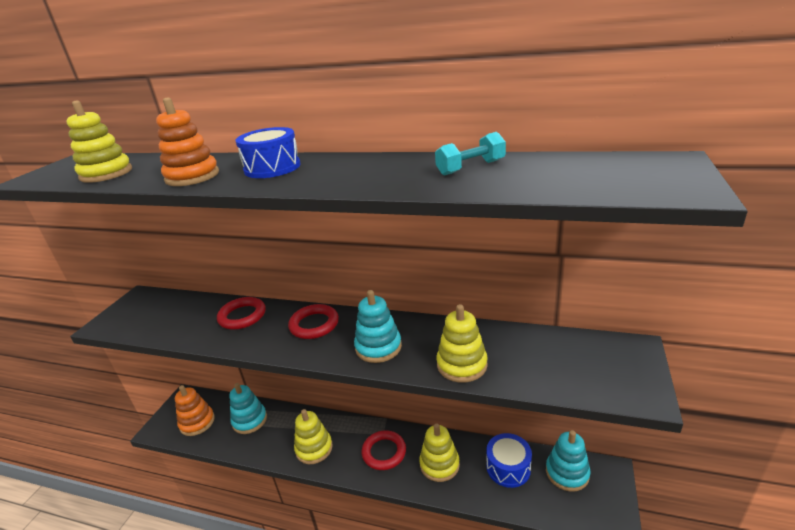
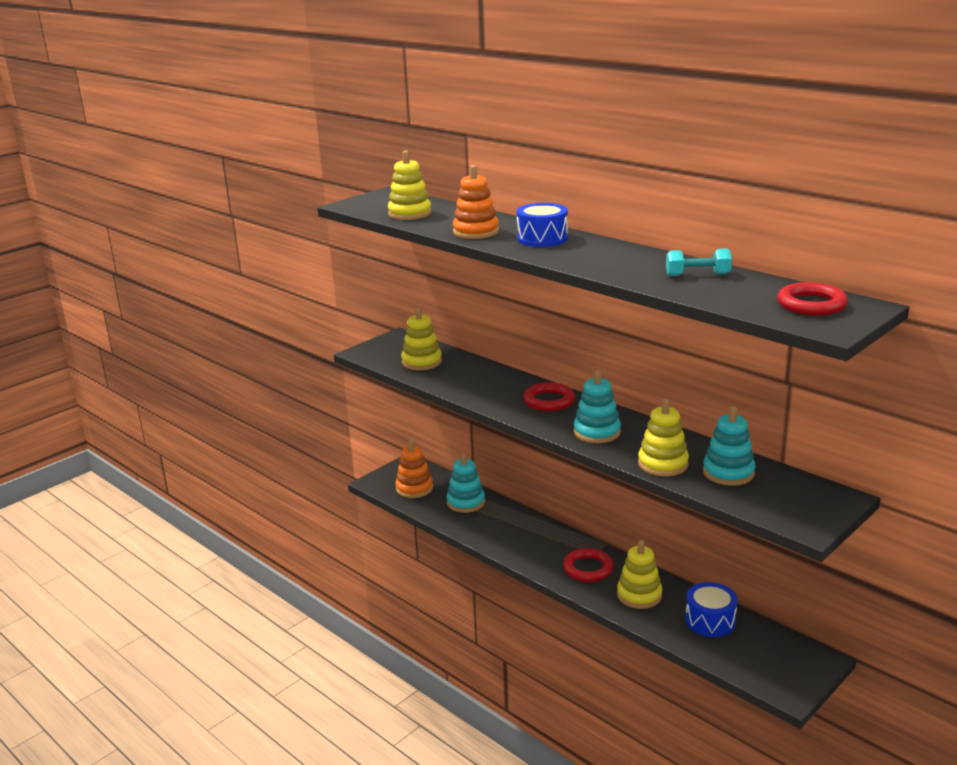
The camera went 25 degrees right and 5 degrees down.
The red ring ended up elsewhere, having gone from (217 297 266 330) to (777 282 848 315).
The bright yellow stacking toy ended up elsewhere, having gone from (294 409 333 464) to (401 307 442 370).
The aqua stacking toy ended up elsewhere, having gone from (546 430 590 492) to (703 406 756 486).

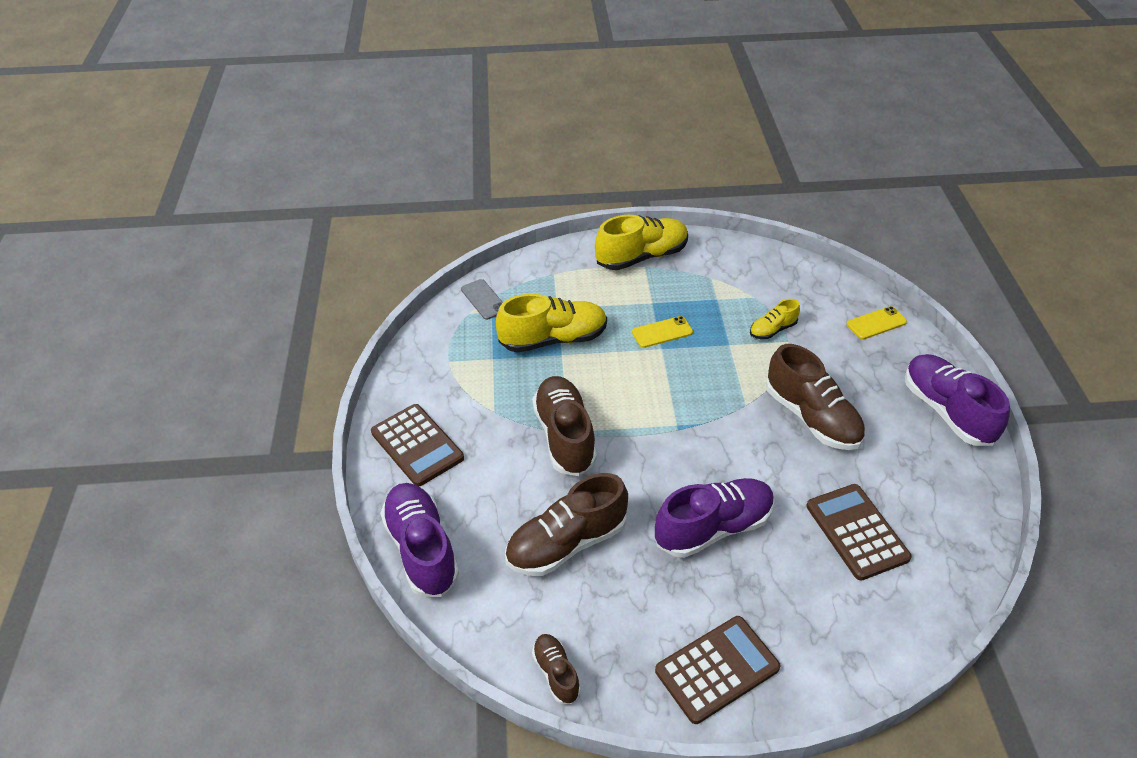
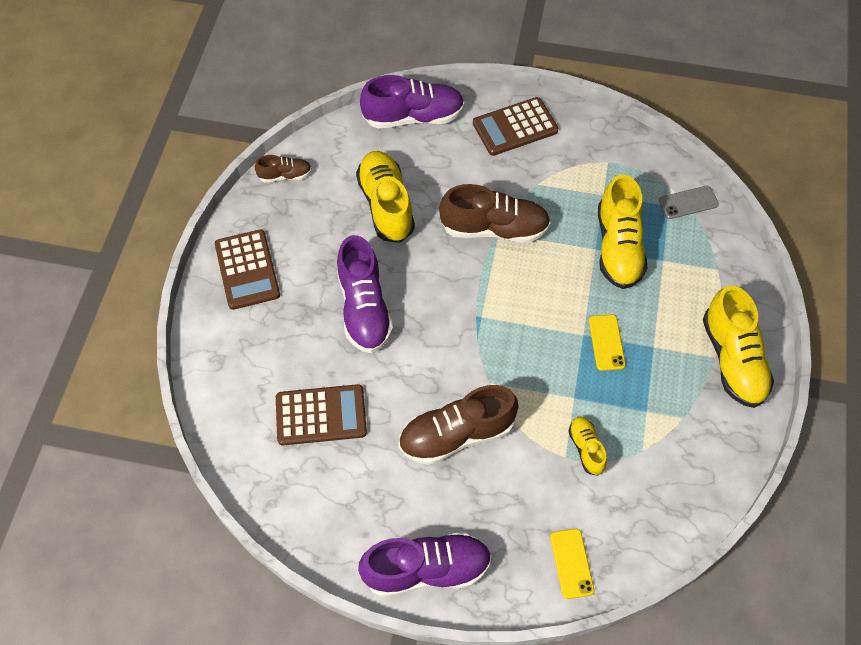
The camera went 105 degrees right and 15 degrees up.
What was the russet sneaker at (505 473 628 576) turned into the bright yellow sneaker at (356 151 415 243).

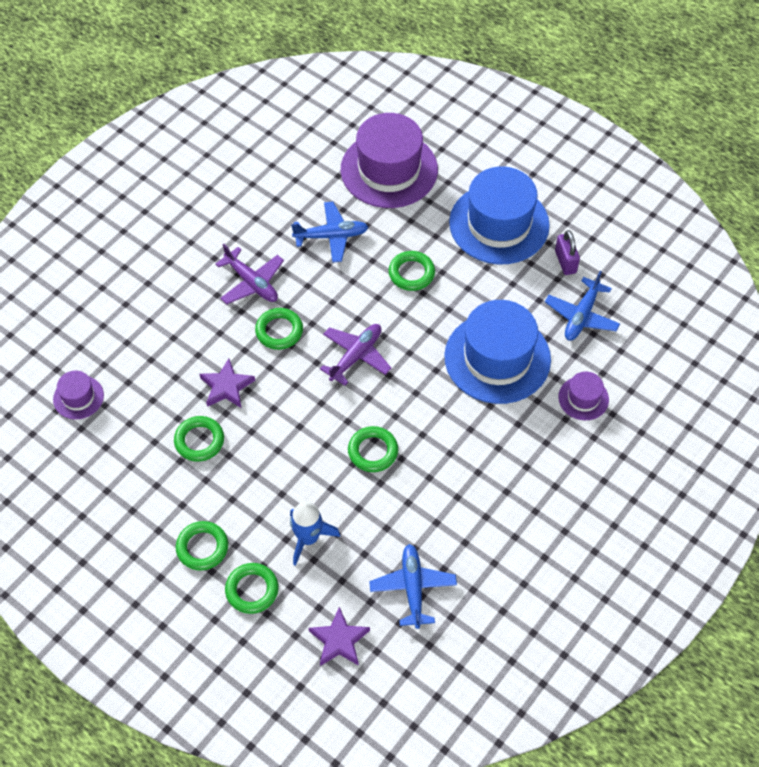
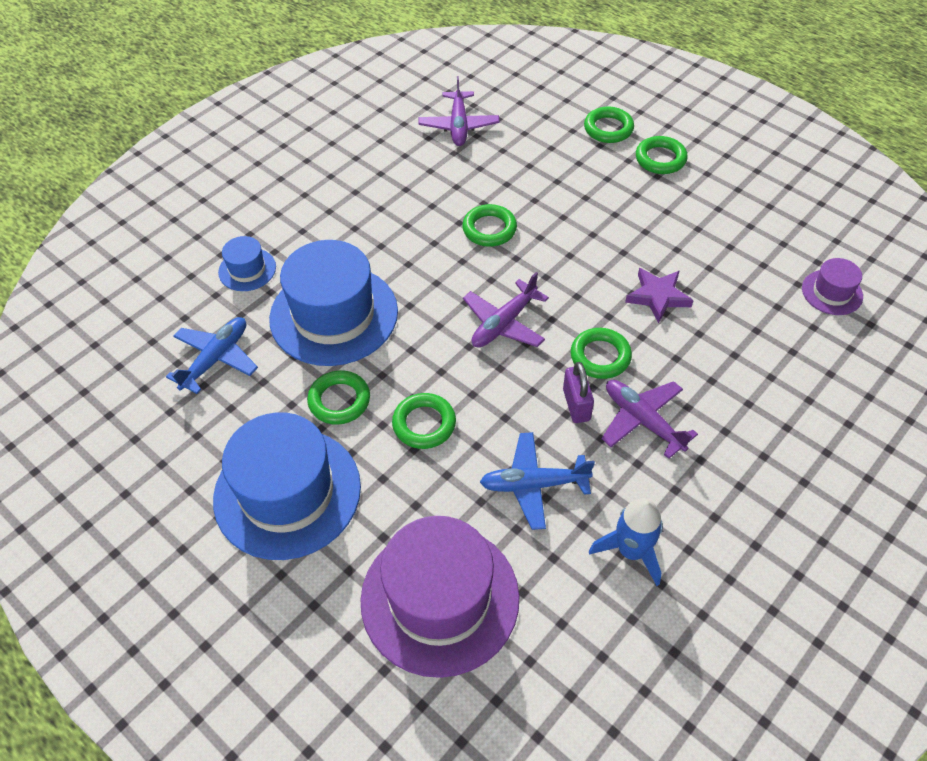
The camera went 175 degrees left and 5 degrees down.
The emerald ring ended up elsewhere, having gone from (174 416 224 462) to (307 370 370 425).
The blue toy rocket ended up elsewhere, having gone from (290 502 340 566) to (589 498 663 586).
The second view lost the royal purple star at (309 607 370 666).
What was the blue aeroplane at (369 544 457 629) turned into the royal purple aeroplane at (419 76 499 146).
The royal purple padlock ended up elsewhere, having gone from (555 230 580 275) to (563 362 594 423).
What was the royal purple tall hat at (558 371 609 420) turned into the blue tall hat at (218 236 276 291).

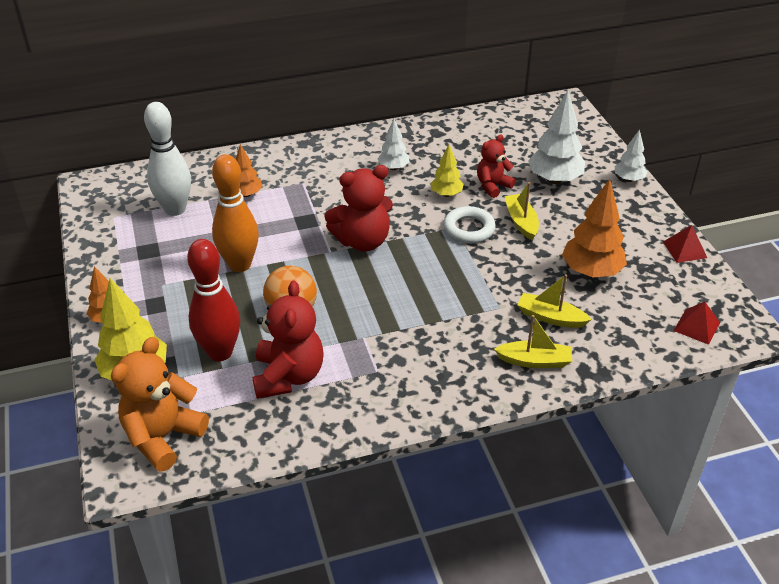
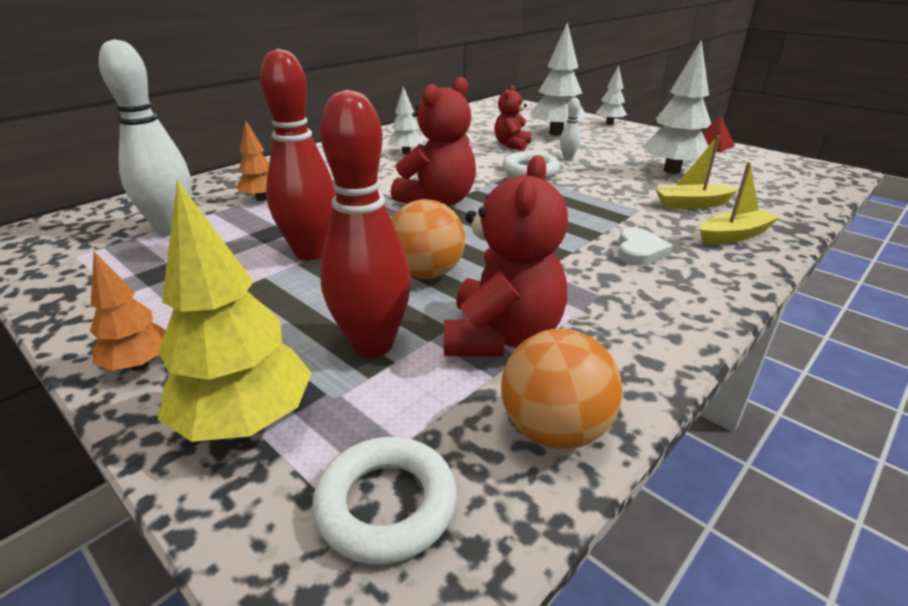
The camera went 30 degrees left and 10 degrees down.
Where the bright orange teddy stood at (111 337 209 472), the pure white ring came to stand at (312 437 457 565).
What was the bright orange bowling pin at (212 154 259 272) turned into the red bowling pin at (260 49 336 260).
The red teddy at (253 280 324 399) ended up facing another way, 45 degrees clockwise from before.
The second view lost the bright yellow tree at (430 145 464 197).
Where the bright yellow boat stood at (504 182 539 240), the pure white bowling pin came to stand at (560 98 581 160).
What was the bright orange tree at (562 179 627 278) turned into the pure white tree at (642 39 712 174).
The second view lost the red pyramid shape at (674 302 720 345).
The second view gained the bright orange ball at (501 329 623 449).
The second view gained the pure white heart at (618 228 673 266).

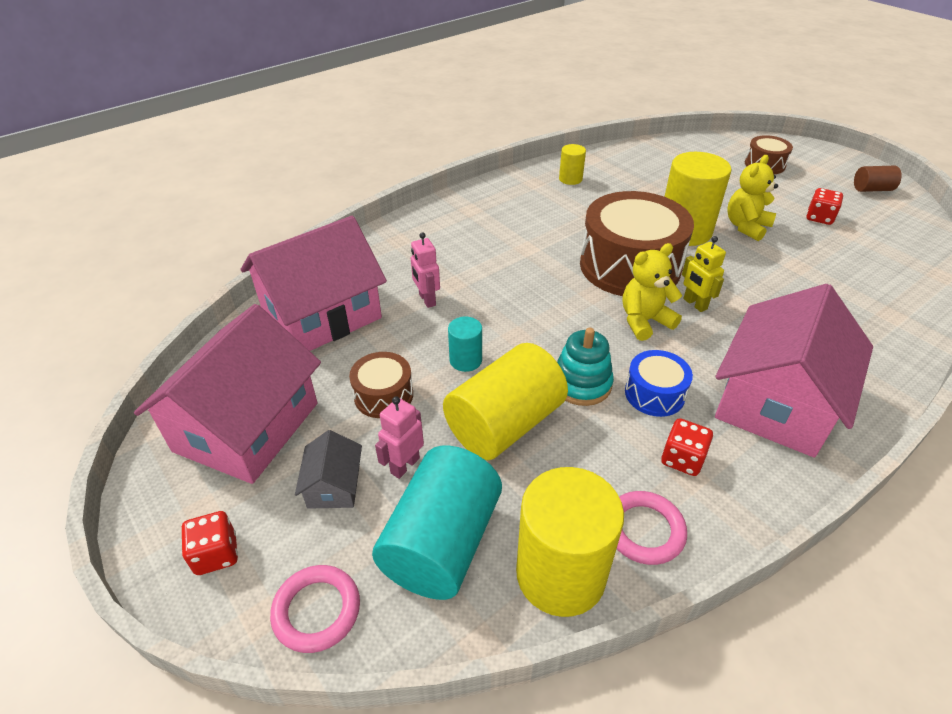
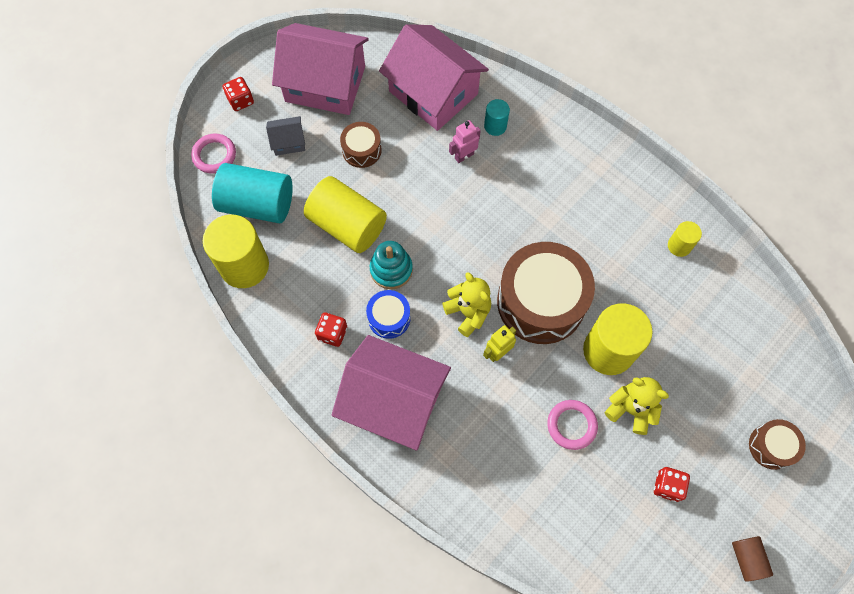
The camera went 80 degrees right and 25 degrees up.
The second view lost the rose-pink toy robot at (375 396 424 479).
The aqua cylinder ended up elsewhere, having gone from (448 317 482 372) to (484 99 510 136).
The rose-pink ring ended up elsewhere, having gone from (617 491 687 565) to (547 400 598 450).

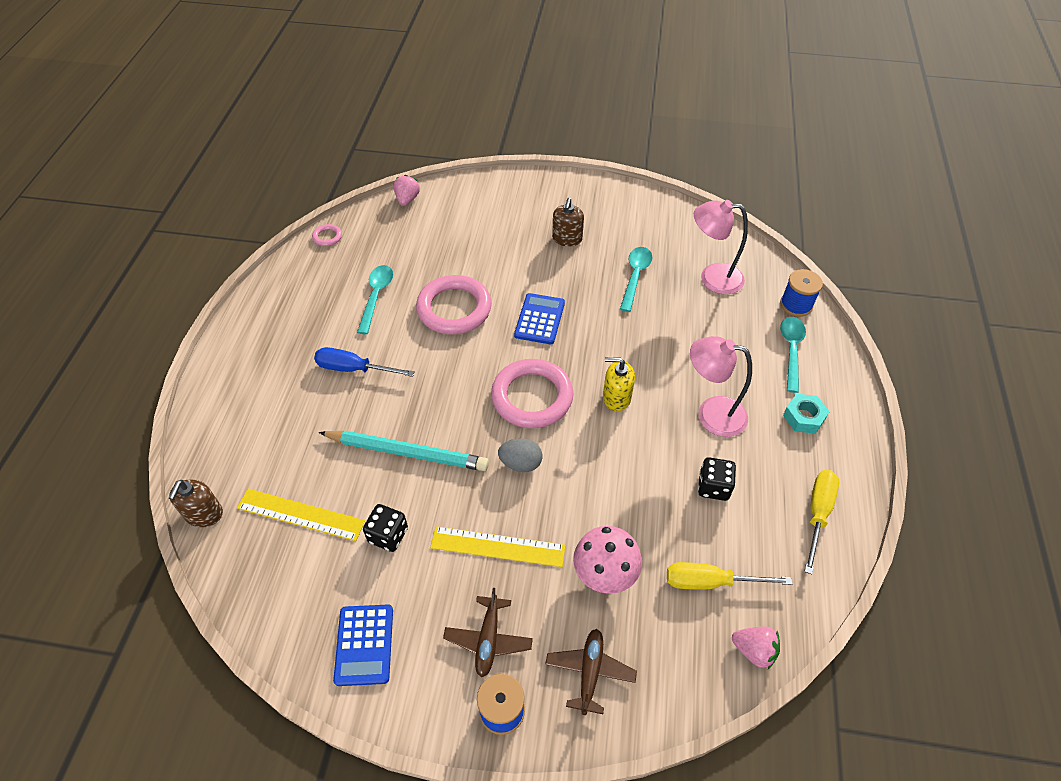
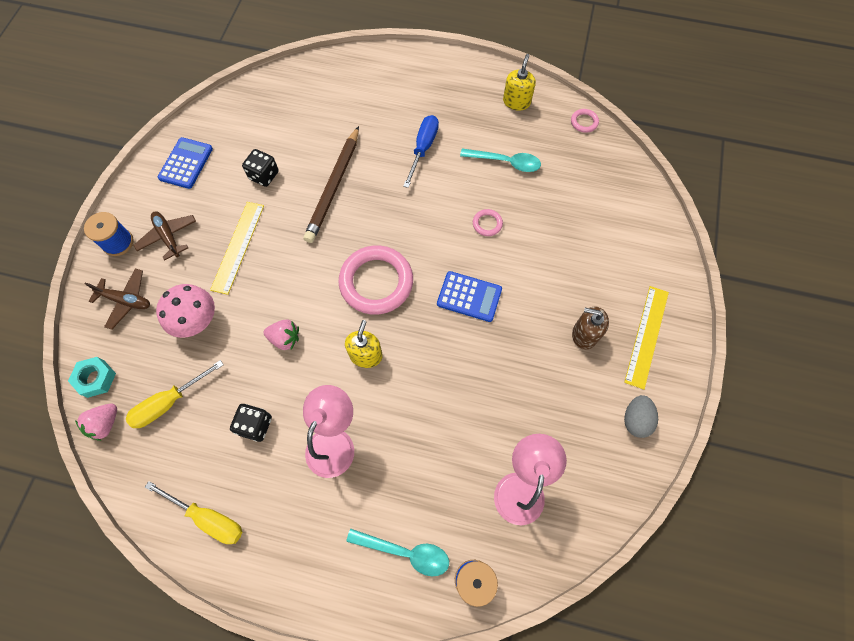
The camera went 95 degrees right and 15 degrees up.
The second view lost the russet pump bottle at (169 479 223 527).
The bright yellow measuring stick ended up elsewhere, having gone from (237 489 365 541) to (624 286 669 390).
What was the aqua wooden pencil at (319 430 489 471) turned into the russet wooden pencil at (303 126 359 243).
The blue adding machine at (333 604 393 686) ended up facing another way, 105 degrees clockwise from before.
The rose-pink berry ended up elsewhere, having gone from (393 175 420 206) to (264 319 299 350).
The size of the rose-pink ring at (416 275 492 335) changed by a factor of 0.42.
The russet aeroplane at (443 588 533 678) ended up facing another way, 45 degrees clockwise from before.
The gray egg shape ended up elsewhere, having gone from (498 438 542 472) to (624 395 658 438).
The second view lost the aqua tablespoon at (620 247 652 312).
The bright yellow flat screwdriver at (667 562 792 590) ended up facing another way, 135 degrees counterclockwise from before.
The aqua hexagon nut ended up elsewhere, having gone from (783 394 829 434) to (68 357 116 398).
The second view gained the bright yellow pump bottle at (503 54 536 111).

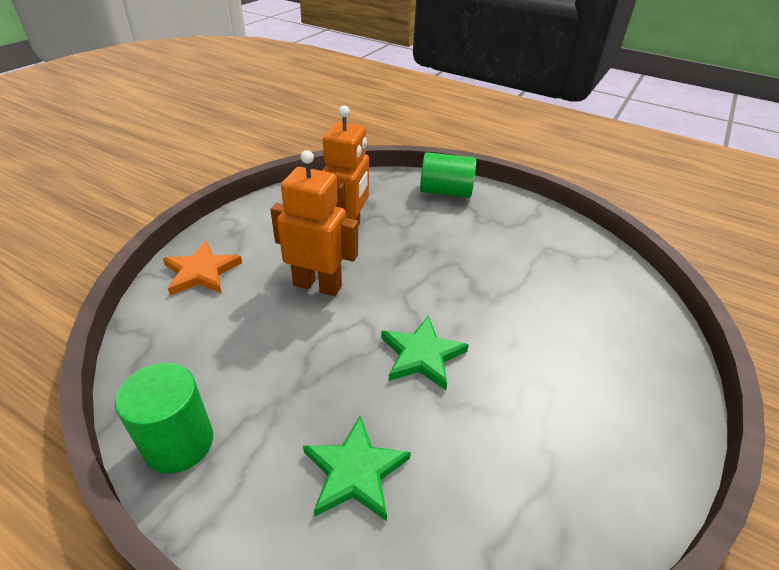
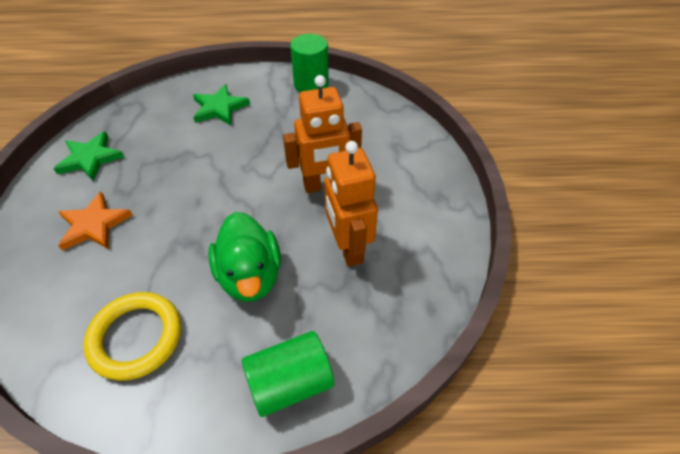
The camera went 150 degrees right and 10 degrees up.
The bright orange star ended up elsewhere, having gone from (163 241 242 296) to (58 192 133 251).
The emerald star ended up elsewhere, having gone from (381 315 469 390) to (53 131 124 181).
The second view gained the bright yellow ring at (83 292 181 381).
The second view gained the emerald toy duck at (208 212 281 302).

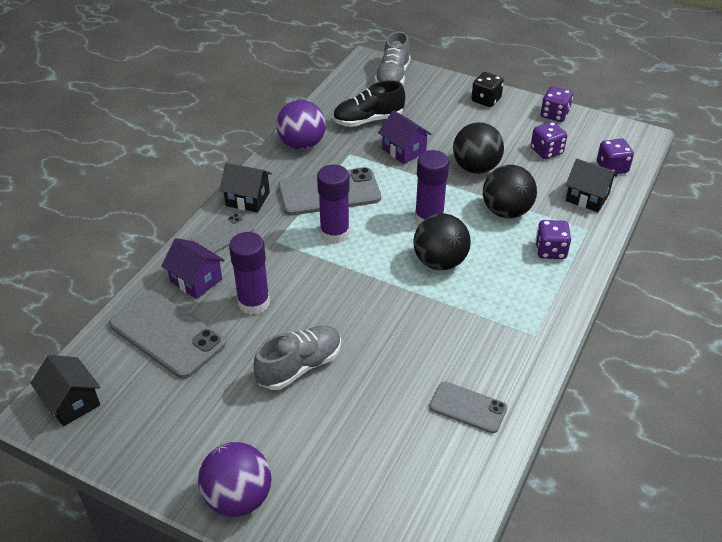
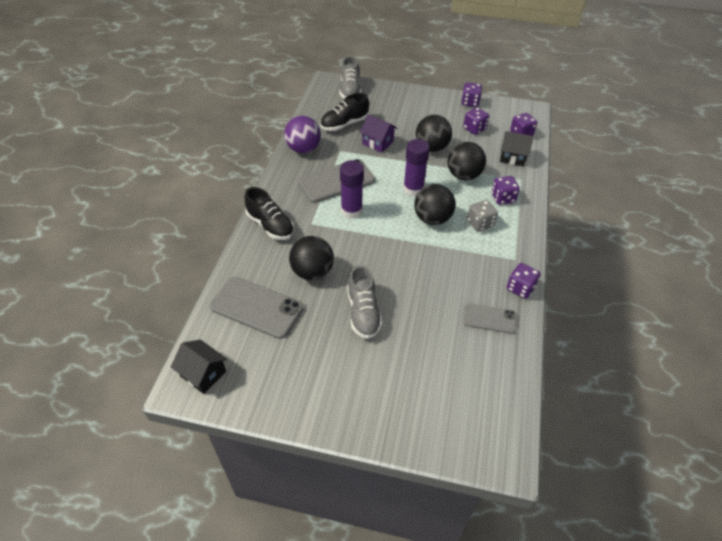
The camera went 15 degrees left and 5 degrees up.
The second view lost the royal purple house at (161 238 225 299).
Where the gray smartphone stood at (191 214 254 254), the black sneaker came to stand at (244 187 294 240).
The second view lost the royal purple ball at (198 442 272 517).
The second view lost the black house at (219 163 272 213).
Where the royal purple glue stood at (229 232 270 315), the black ball came to stand at (289 236 334 280).
The gray sneaker at (253 325 341 390) ended up facing another way, 135 degrees clockwise from before.
The second view lost the black dice at (471 72 504 107).
The second view gained the gray dice at (467 200 498 232).
The second view gained the royal purple dice at (507 263 541 299).

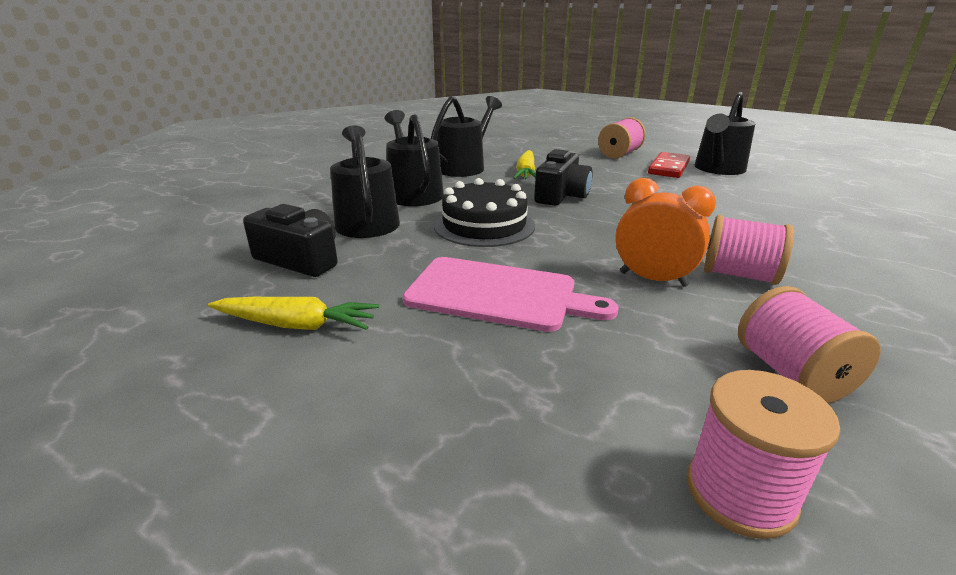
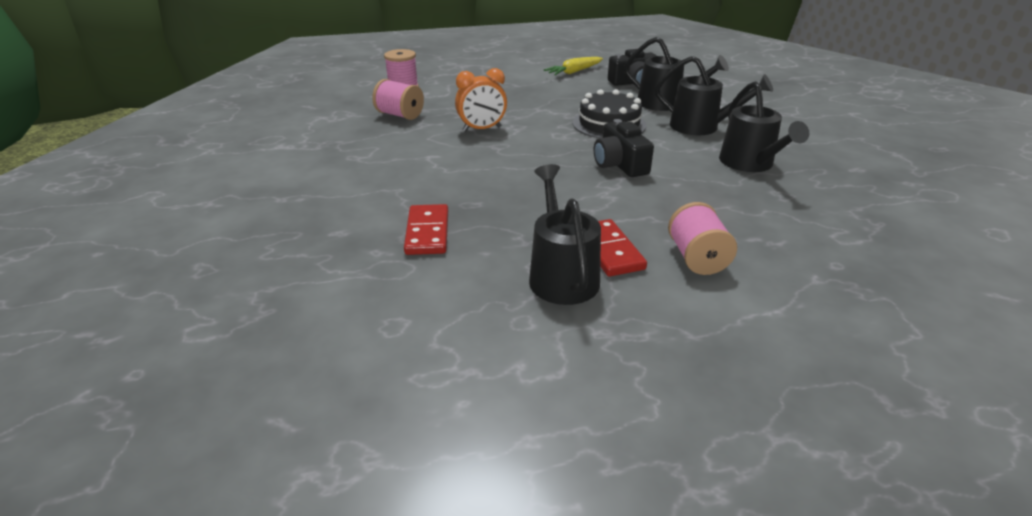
The camera went 135 degrees right and 5 degrees up.
The second view lost the rose-pink bread board at (403 257 619 332).
The second view lost the bright yellow carrot at (513 150 536 179).
The second view lost the rose-pink spool at (704 215 794 285).
The second view gained the red domino tile at (404 204 448 255).

